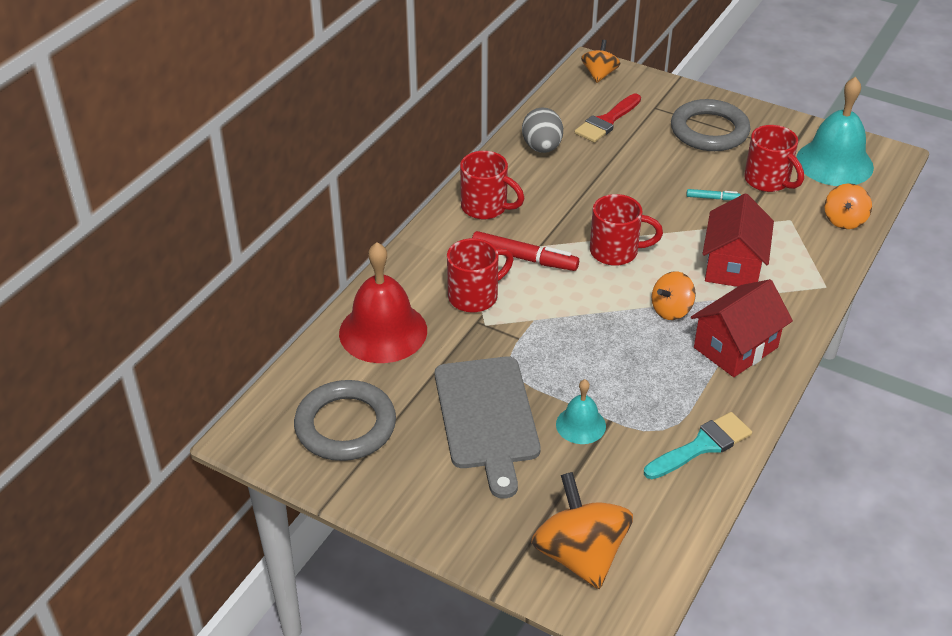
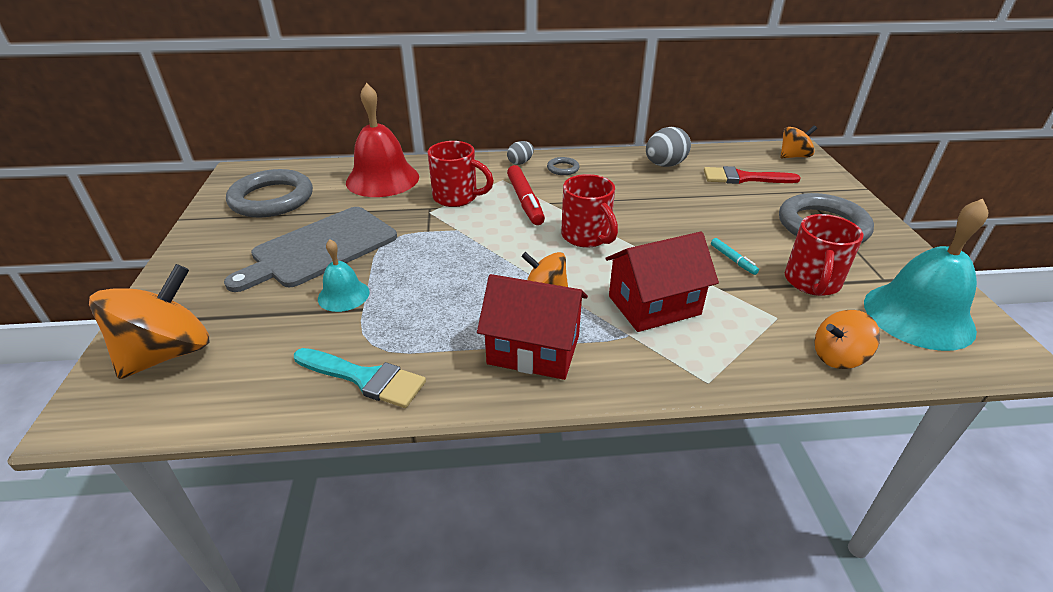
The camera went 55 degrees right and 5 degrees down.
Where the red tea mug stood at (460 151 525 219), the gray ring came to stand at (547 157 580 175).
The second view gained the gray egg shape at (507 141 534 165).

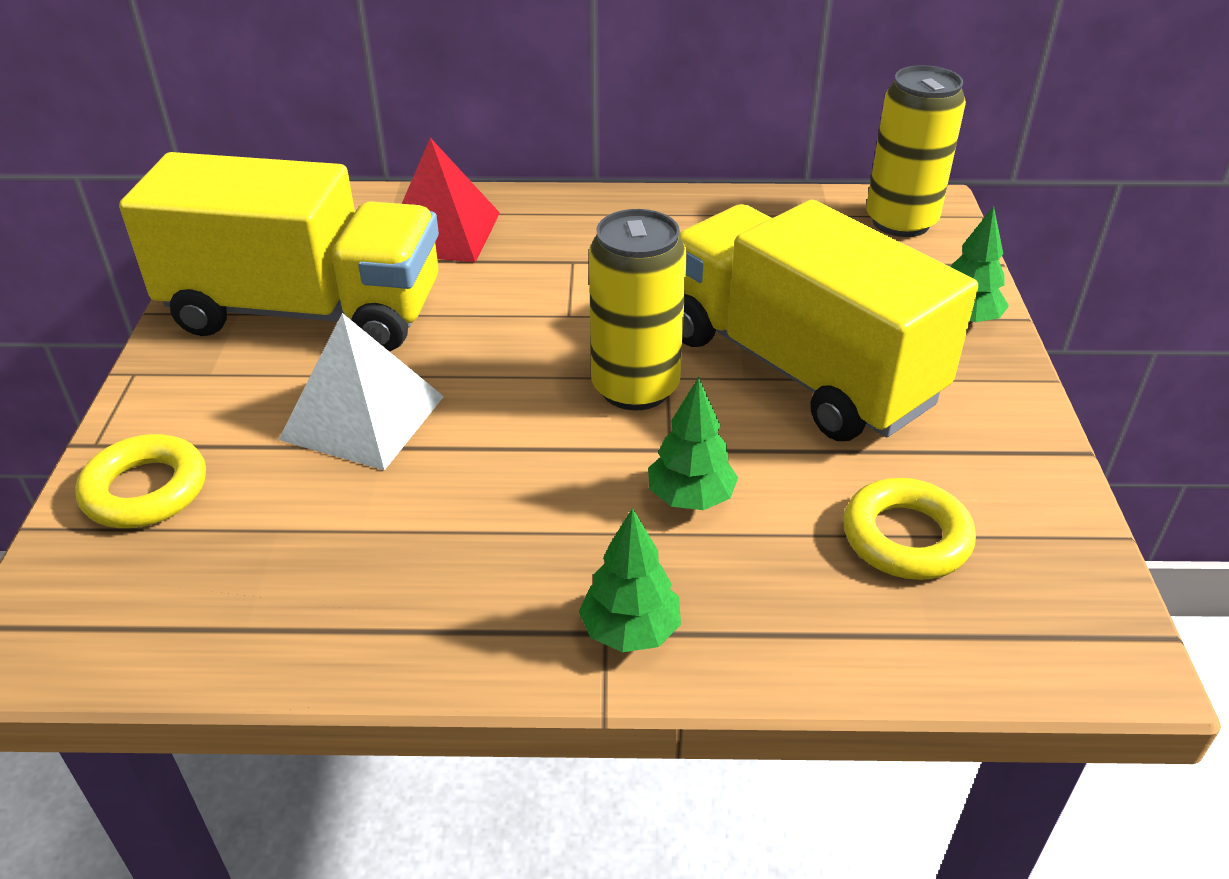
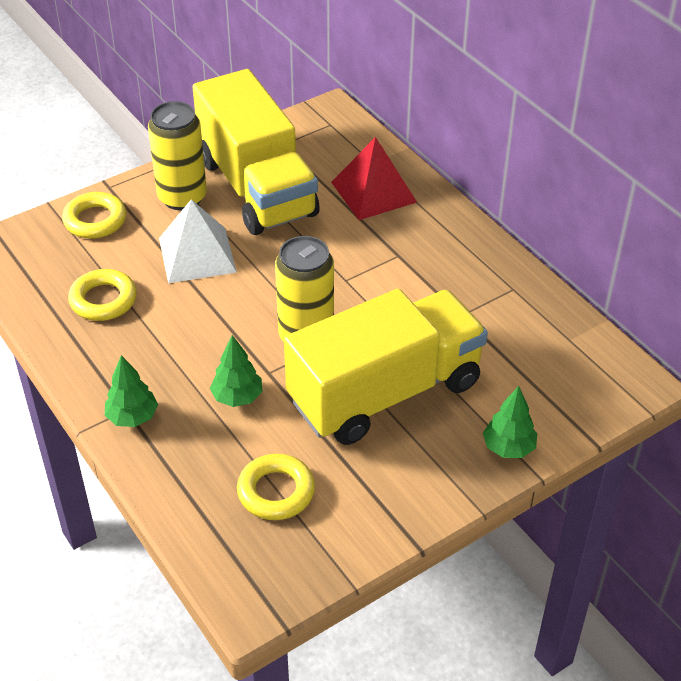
The camera went 55 degrees right and 5 degrees up.
The bright yellow toy truck at (679 200 978 441) ended up facing another way, 45 degrees clockwise from before.
The bright yellow can ended up elsewhere, having gone from (866 65 966 237) to (148 101 207 210).
The second view gained the bright yellow ring at (68 269 137 321).

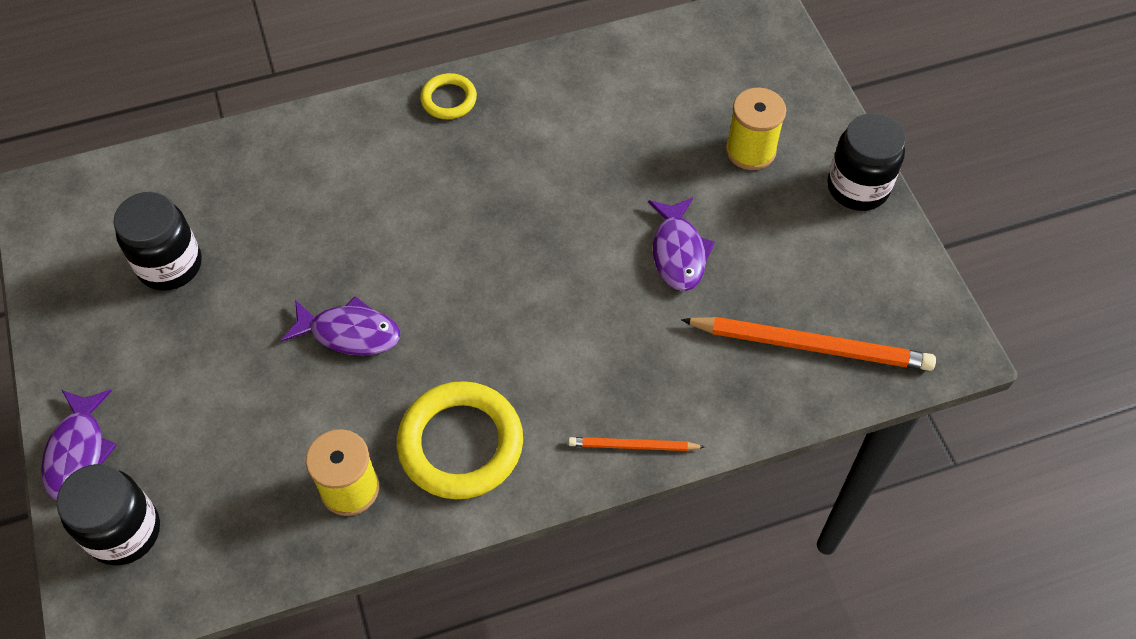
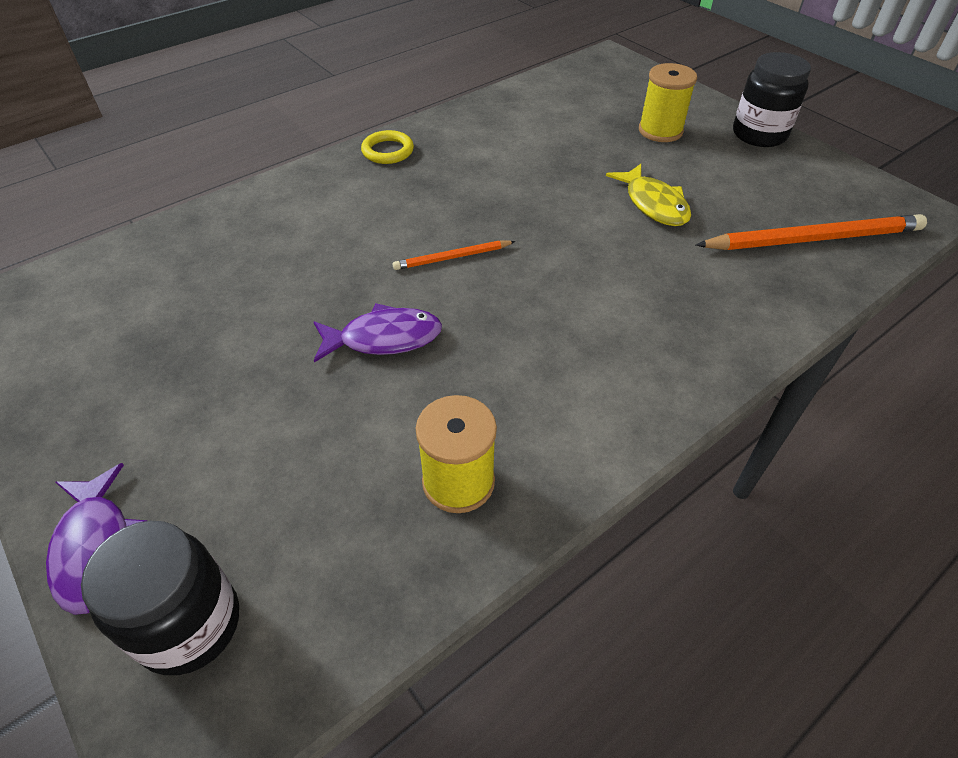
The camera went 20 degrees left and 10 degrees down.
The second view lost the black jam jar at (113 192 202 291).
The second view lost the bright yellow ring at (397 381 523 499).
The bright orange wooden pencil ended up elsewhere, having gone from (568 437 705 451) to (393 240 516 270).
What was the royal purple fish at (648 197 715 291) turned into the bright yellow fish at (606 164 691 226).

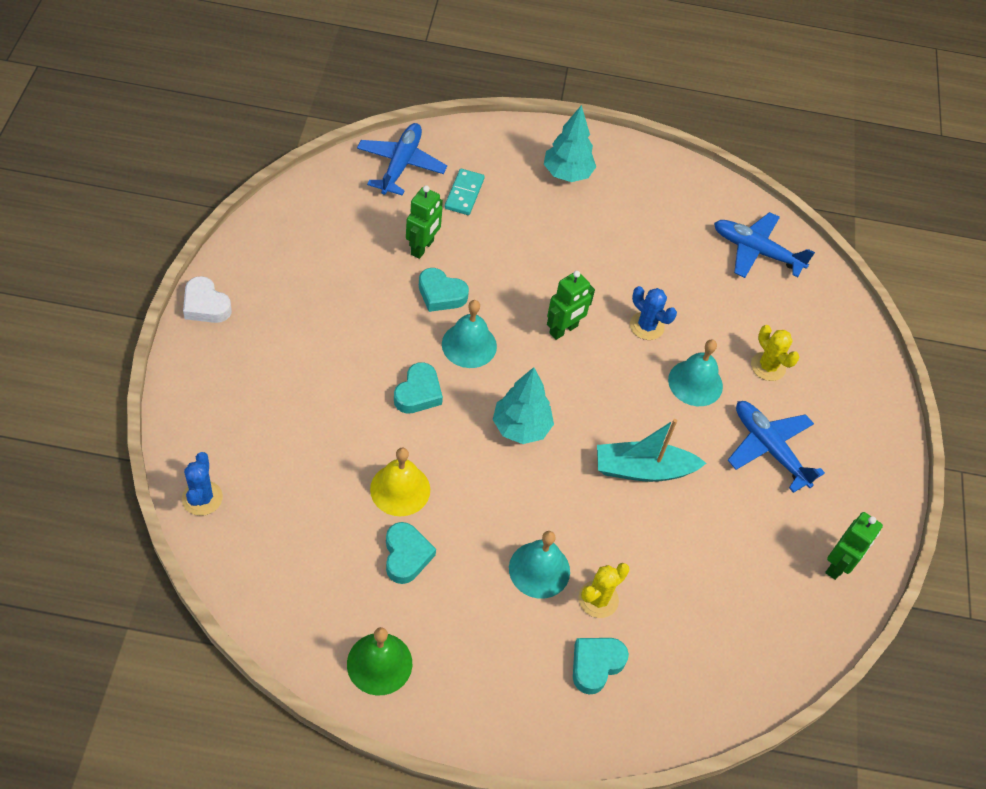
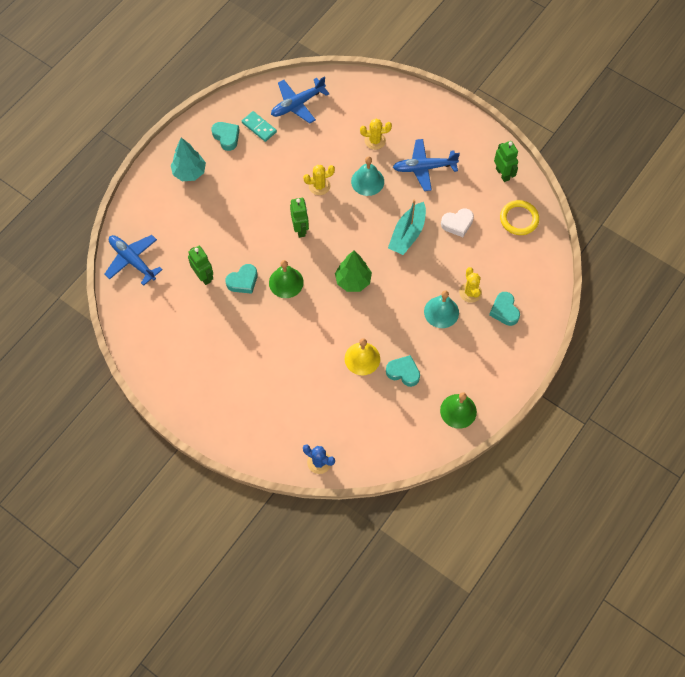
The camera went 55 degrees left and 10 degrees up.
The pure white heart ended up elsewhere, having gone from (183 276 232 323) to (441 208 474 237).
The aqua heart ended up elsewhere, having gone from (394 362 443 413) to (212 122 239 151).
What was the aqua bell at (442 300 497 368) turned into the emerald bell at (269 260 304 298).
The aqua domino tile ended up elsewhere, having gone from (445 169 485 215) to (242 111 277 142).
What was the aqua tree at (493 367 554 444) turned into the emerald tree at (335 251 372 292).
What was the blue prickly plant at (630 286 677 340) turned into the bright yellow prickly plant at (303 165 335 195).
The second view gained the bright yellow ring at (500 200 539 235).

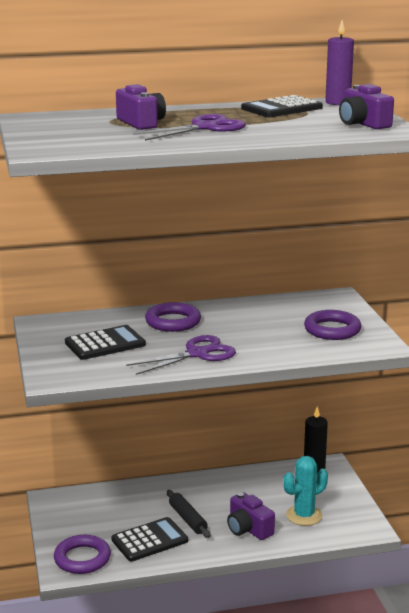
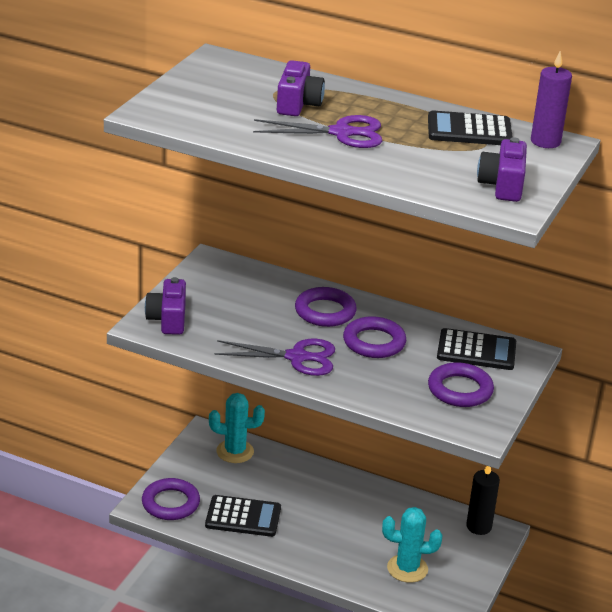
The camera went 35 degrees right and 10 degrees up.
The black adding machine ended up elsewhere, having gone from (65 325 146 360) to (437 328 516 370).
The second view lost the black dough roller at (167 490 211 538).
The royal purple compact camera ended up elsewhere, having gone from (227 492 275 540) to (145 277 186 335).
The second view gained the aqua prickly plant at (209 393 265 463).
The second view gained the royal purple ring at (343 316 406 358).

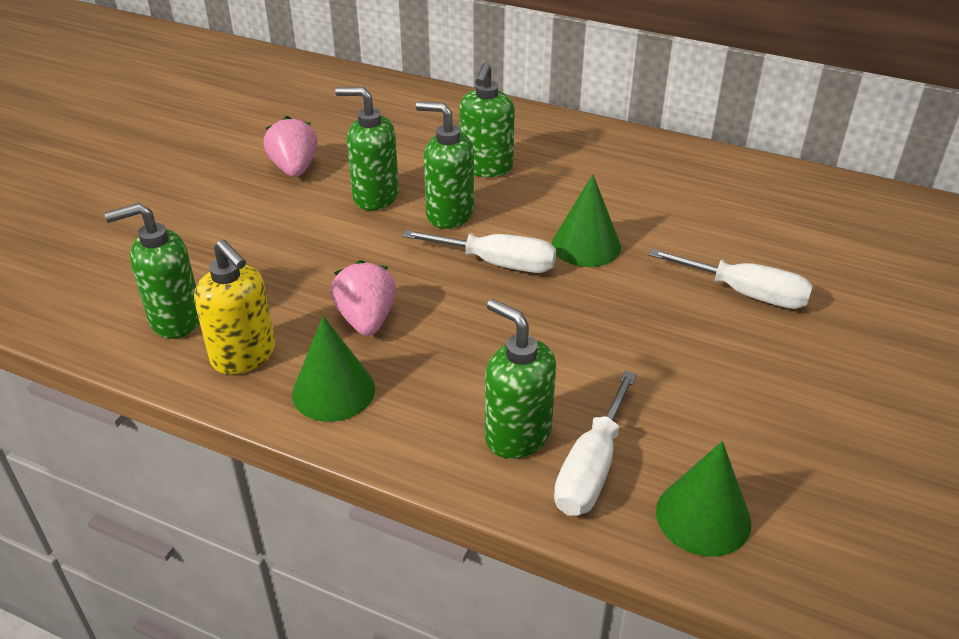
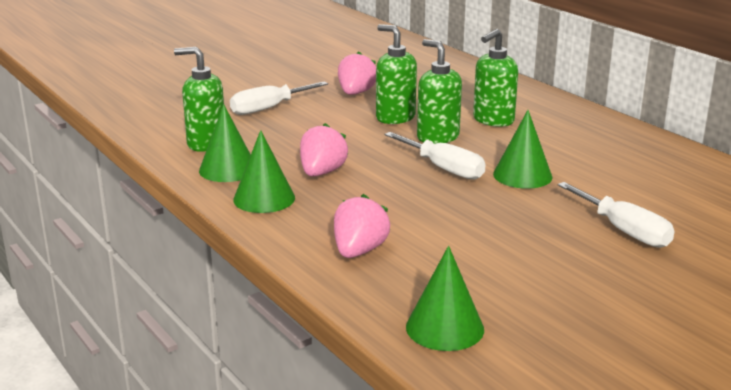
The camera went 30 degrees right and 15 degrees down.
Where the bright yellow pump bottle stood at (194 239 275 375), the emerald cone shape came to stand at (199 104 251 182).
Where the emerald pump bottle stood at (485 299 556 459), the rose-pink berry came to stand at (334 194 390 258).
The pure white flat screwdriver ended up elsewhere, having gone from (554 370 637 516) to (230 82 328 115).

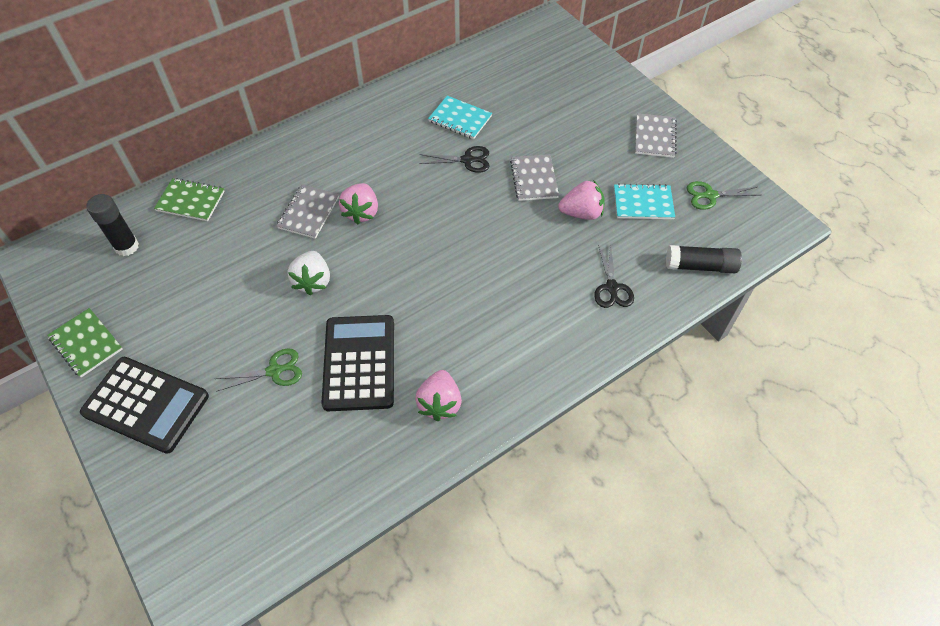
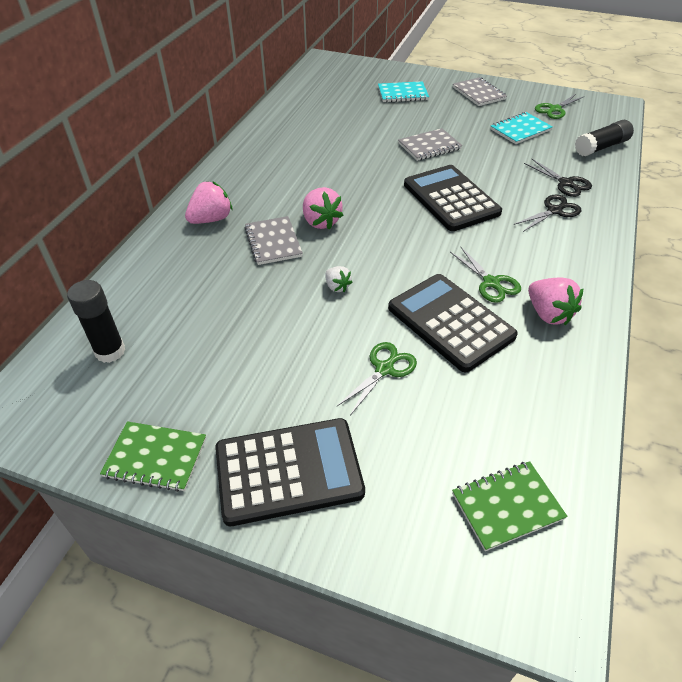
The camera went 35 degrees left and 10 degrees down.
The emerald notebook ended up elsewhere, having gone from (154 178 225 221) to (452 461 568 551).
The size of the pure white berry at (288 251 330 296) changed by a factor of 0.58.
The black shears ended up elsewhere, having gone from (419 146 490 173) to (514 194 581 232).
The aqua notebook ended up elsewhere, having gone from (428 96 492 139) to (378 81 429 103).
The gray notebook at (510 154 559 201) ended up facing another way, 75 degrees counterclockwise from before.
The rose-pink berry ended up elsewhere, having gone from (558 180 605 220) to (185 181 233 224).
The second view gained the black adding machine at (404 165 502 231).
The second view gained the emerald shears at (450 246 521 303).

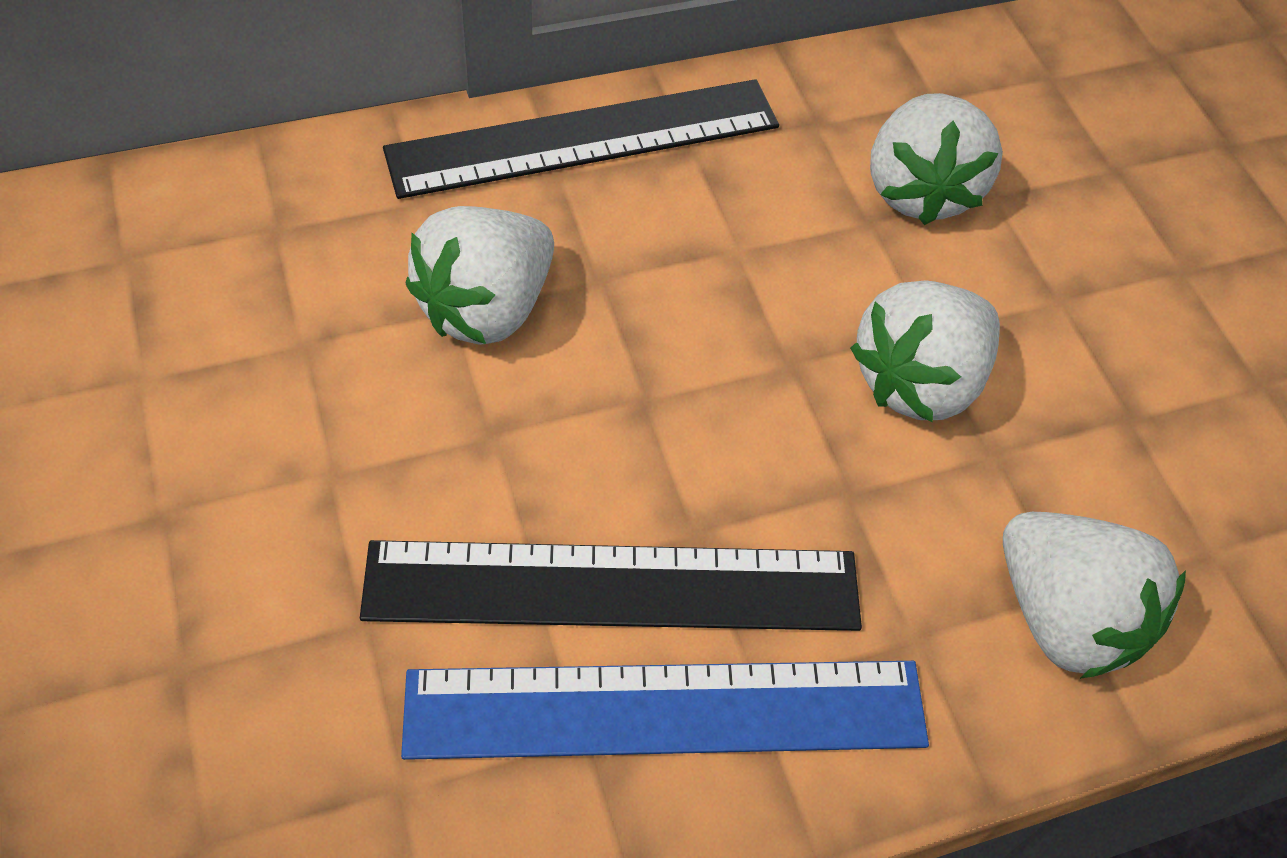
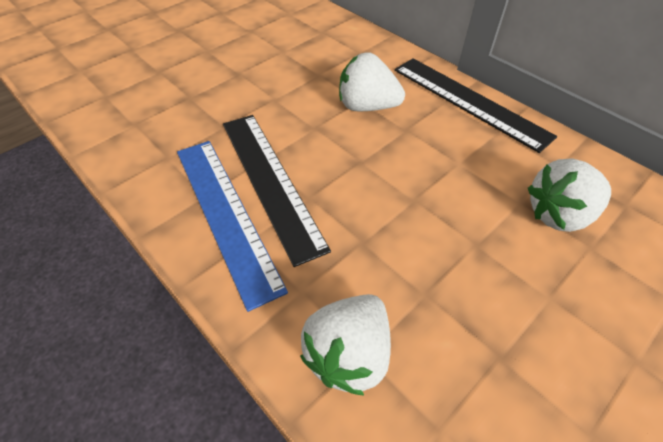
The camera went 70 degrees right and 5 degrees down.
The second view lost the pure white berry at (850 280 1000 422).

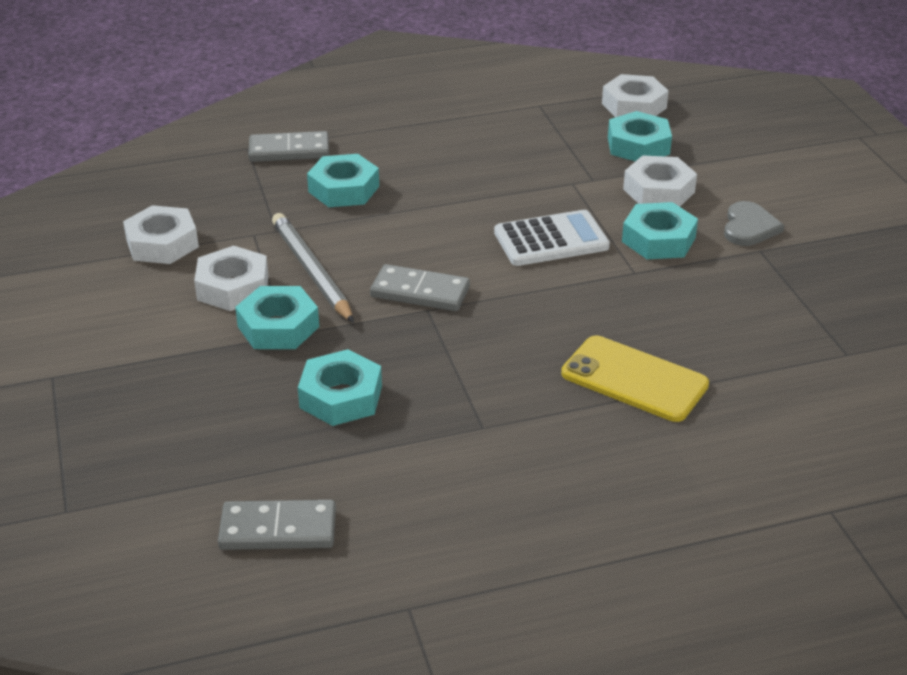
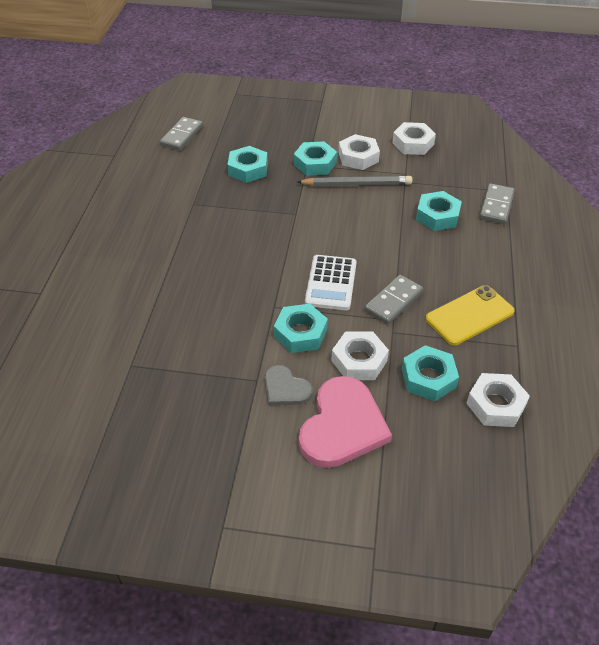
The camera went 115 degrees right and 10 degrees up.
The gray domino tile ended up elsewhere, having gone from (370 264 470 311) to (364 275 423 325).
The bright yellow smartphone ended up elsewhere, having gone from (561 335 709 422) to (426 285 515 346).
The second view gained the rose-pink heart at (299 376 392 468).

